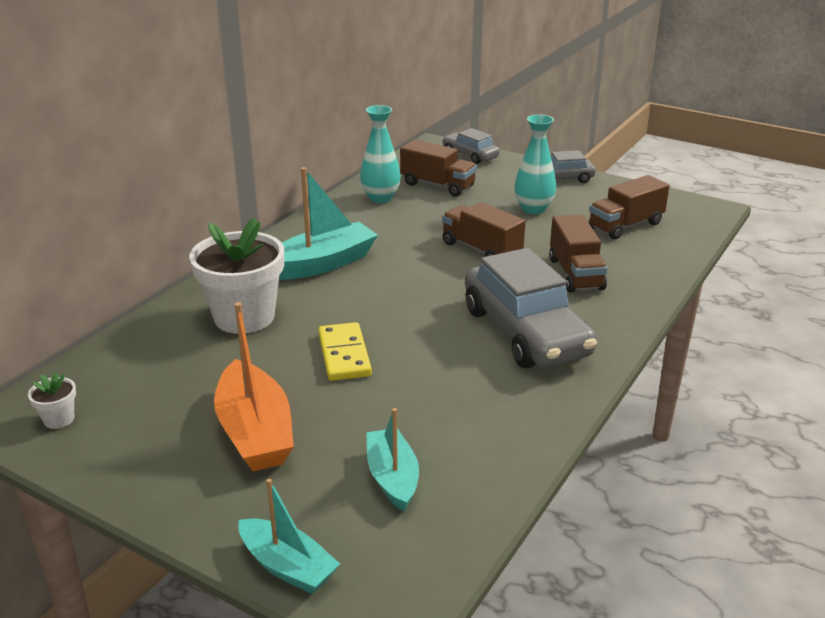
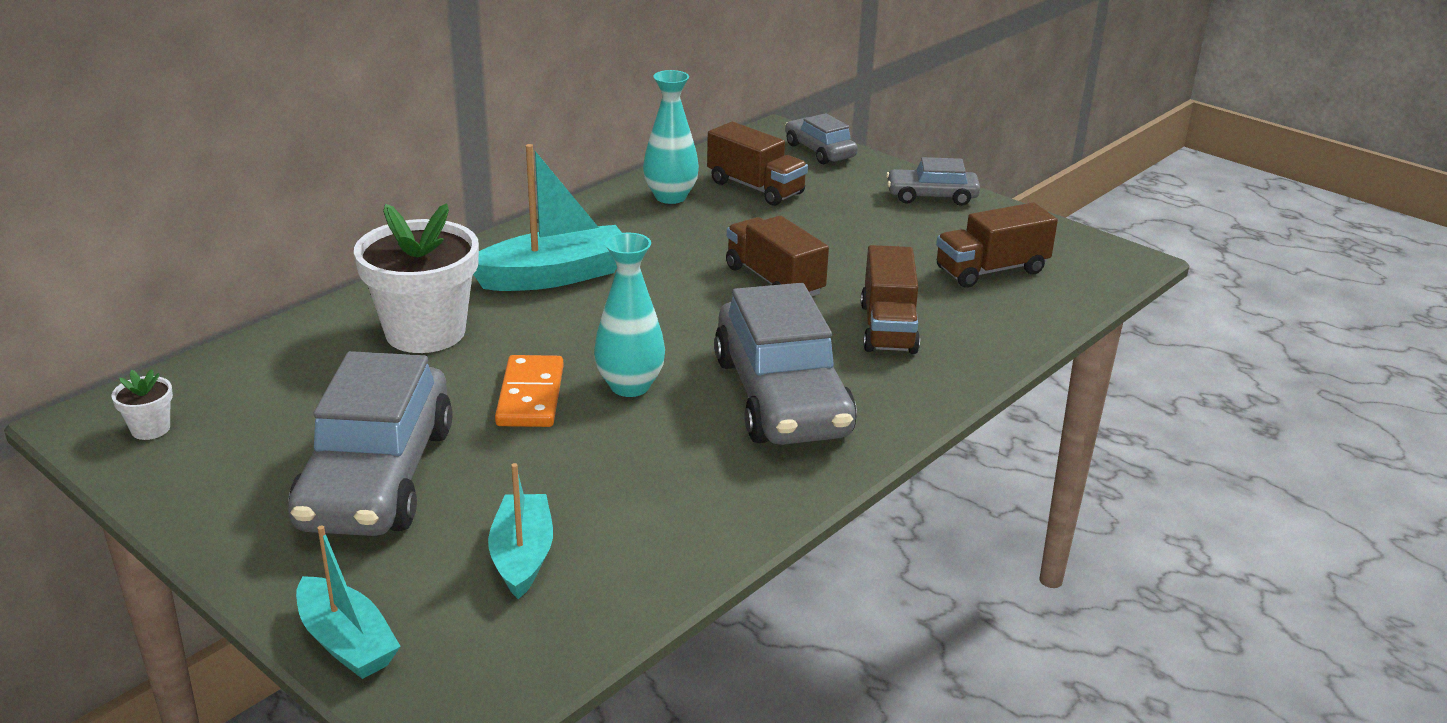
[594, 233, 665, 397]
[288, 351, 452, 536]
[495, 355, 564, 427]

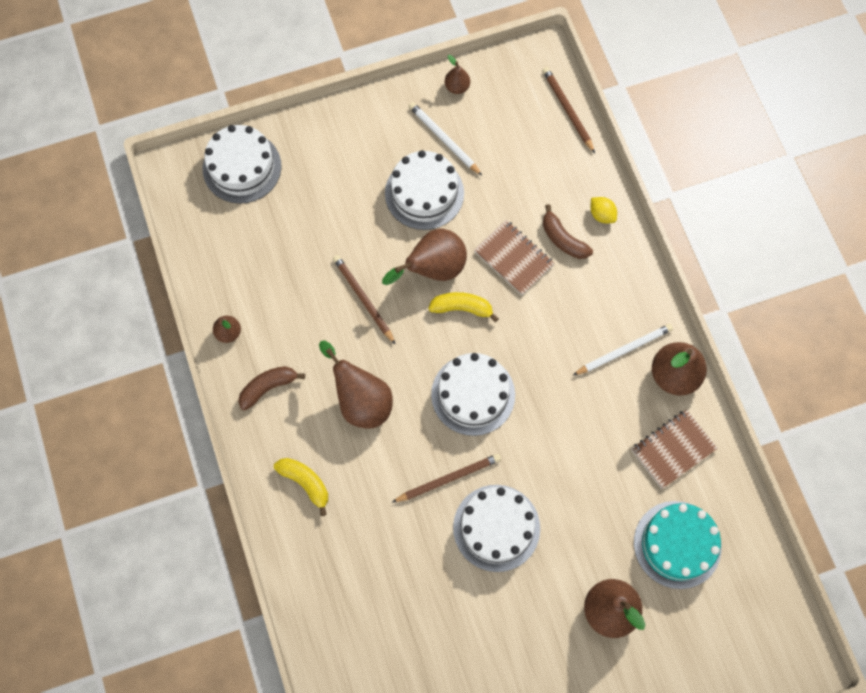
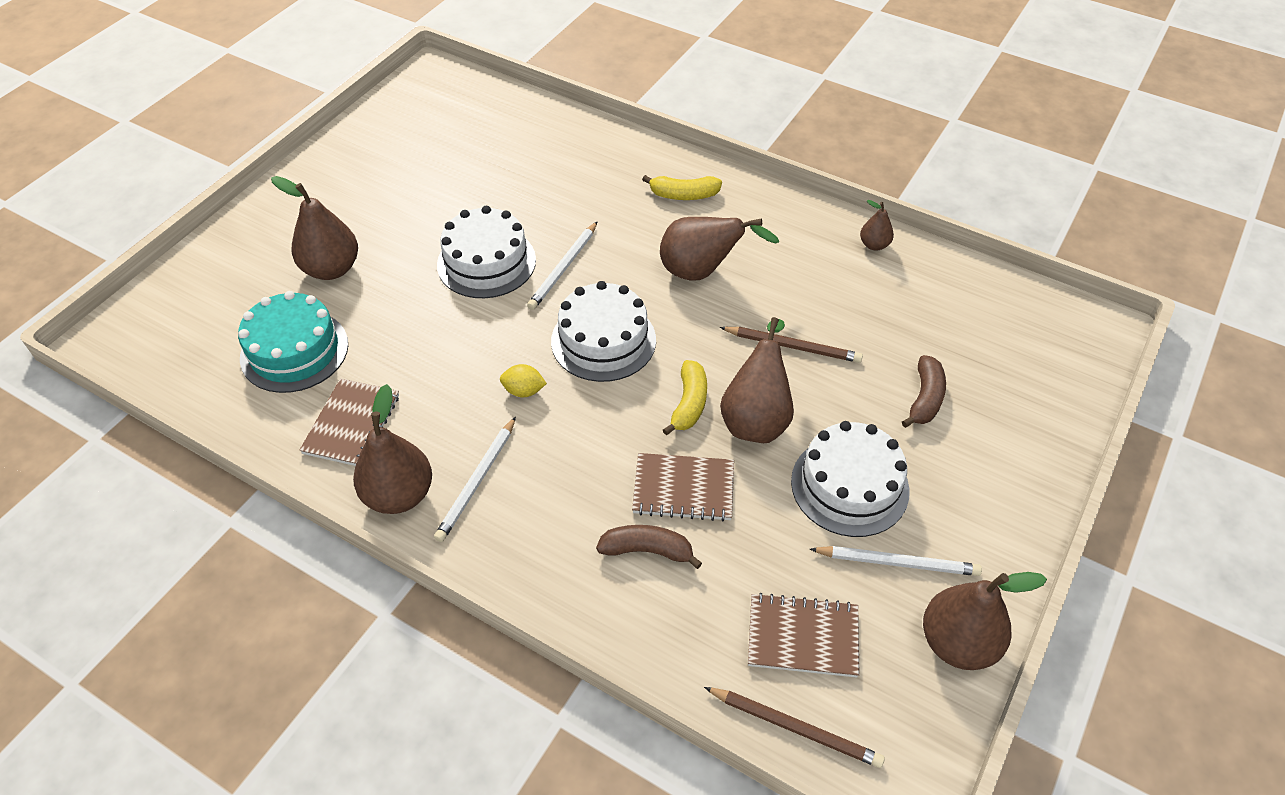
[203, 125, 281, 204] (first image)
[748, 593, 860, 677]
[902, 355, 946, 428]
[500, 364, 547, 397]
[527, 221, 598, 310]
[663, 360, 707, 435]
[923, 572, 1047, 670]

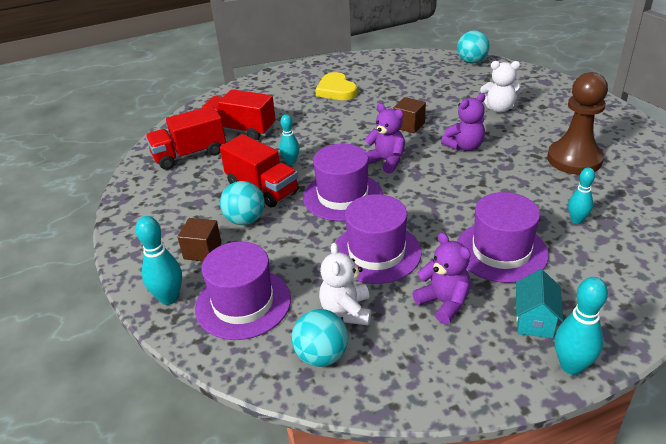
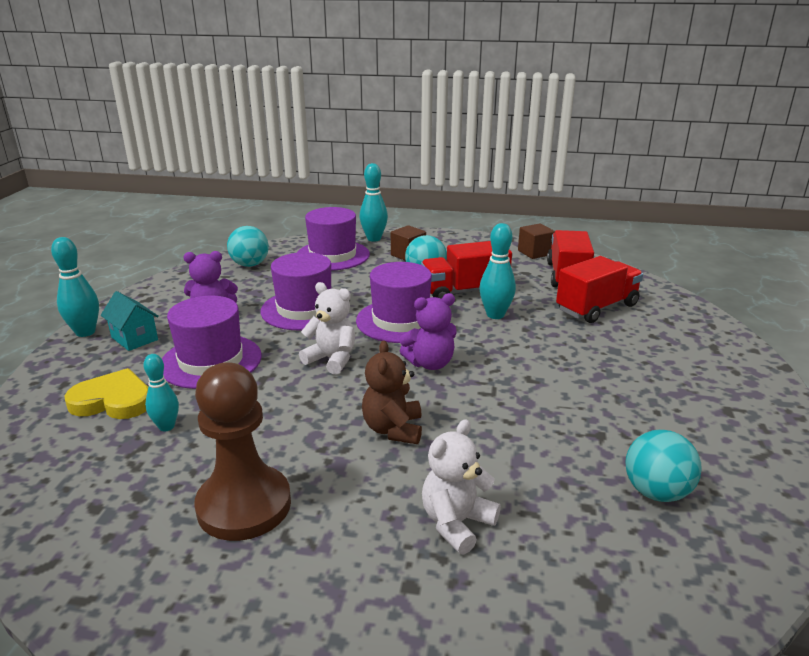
[64, 368, 148, 419]
[299, 282, 355, 375]
[518, 223, 555, 259]
[625, 430, 702, 502]
[362, 340, 422, 444]
[480, 223, 516, 319]

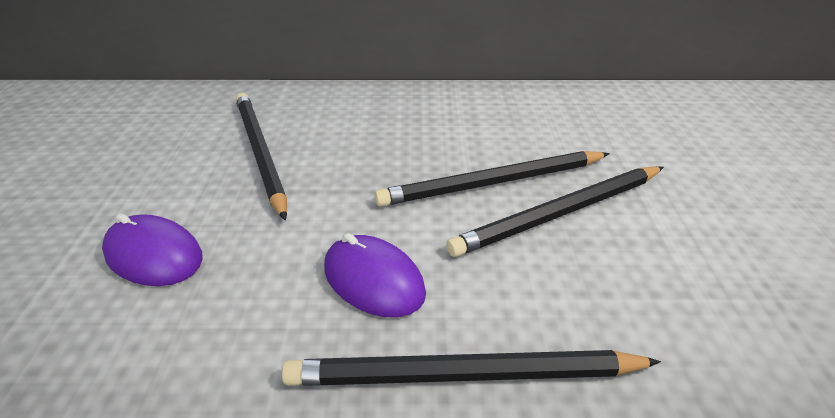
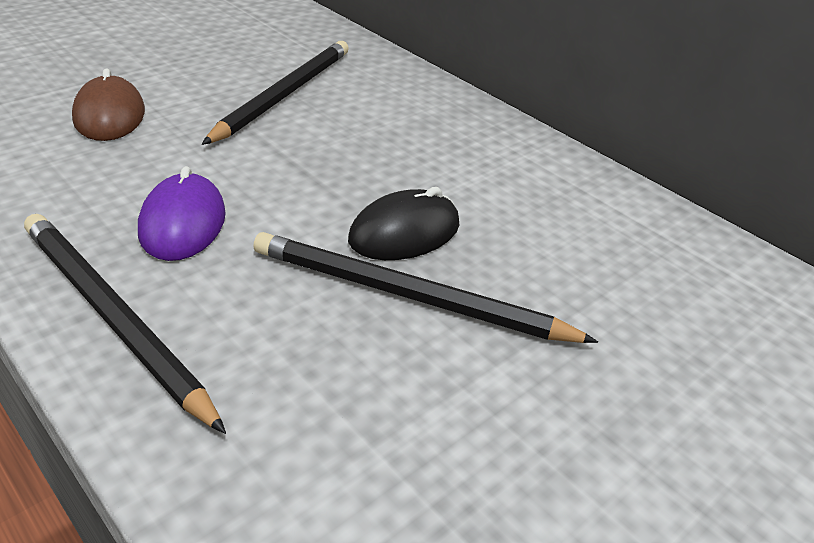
[348, 187, 459, 260]
[72, 68, 145, 141]

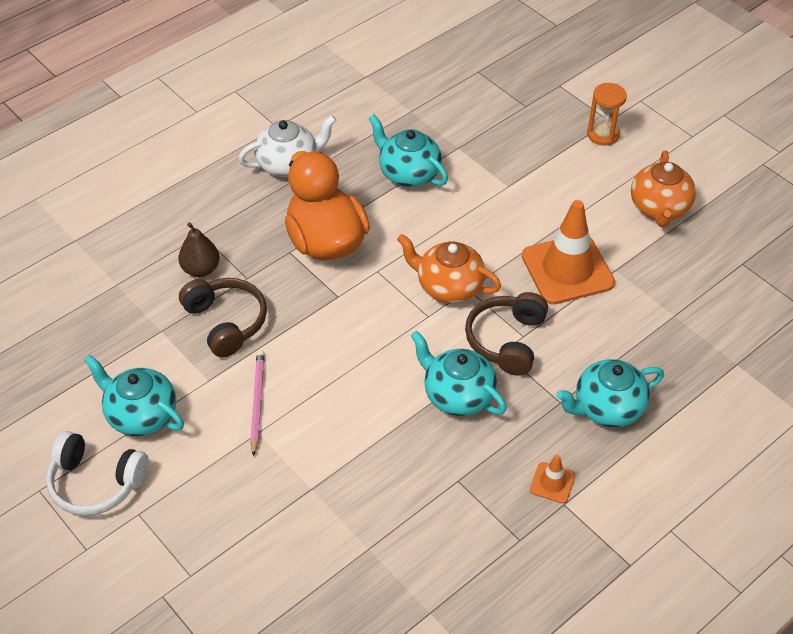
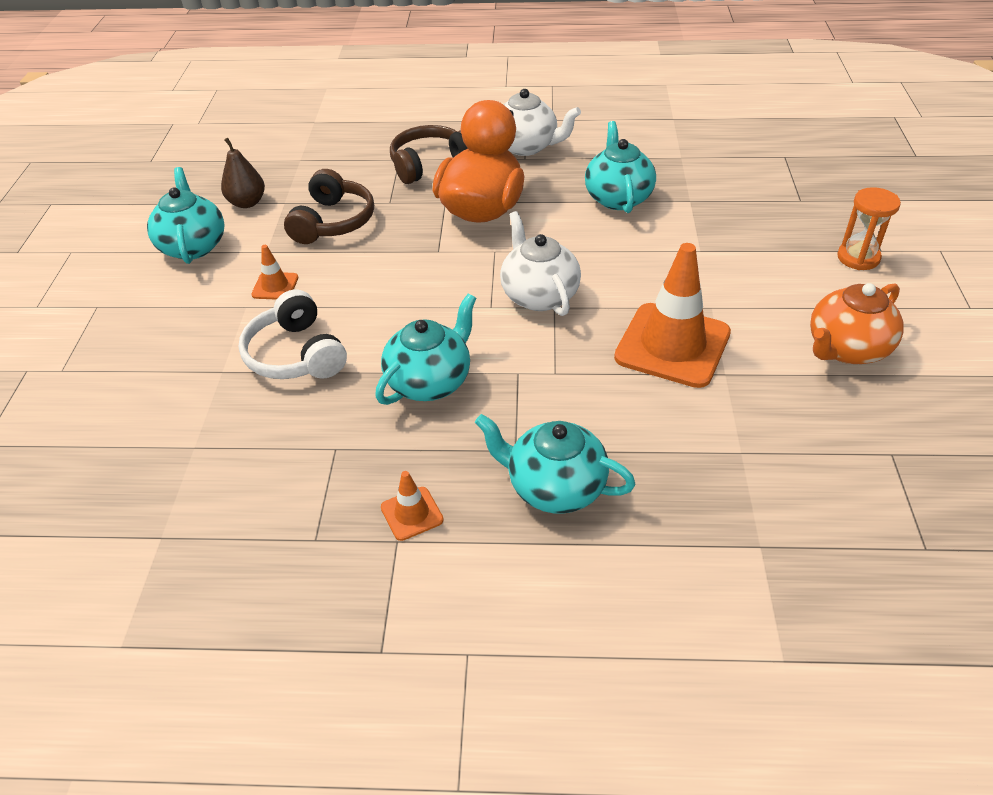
[239, 289, 347, 379]
[221, 138, 265, 208]
[390, 125, 468, 184]
[251, 245, 298, 300]
[500, 211, 581, 316]
[375, 294, 476, 405]

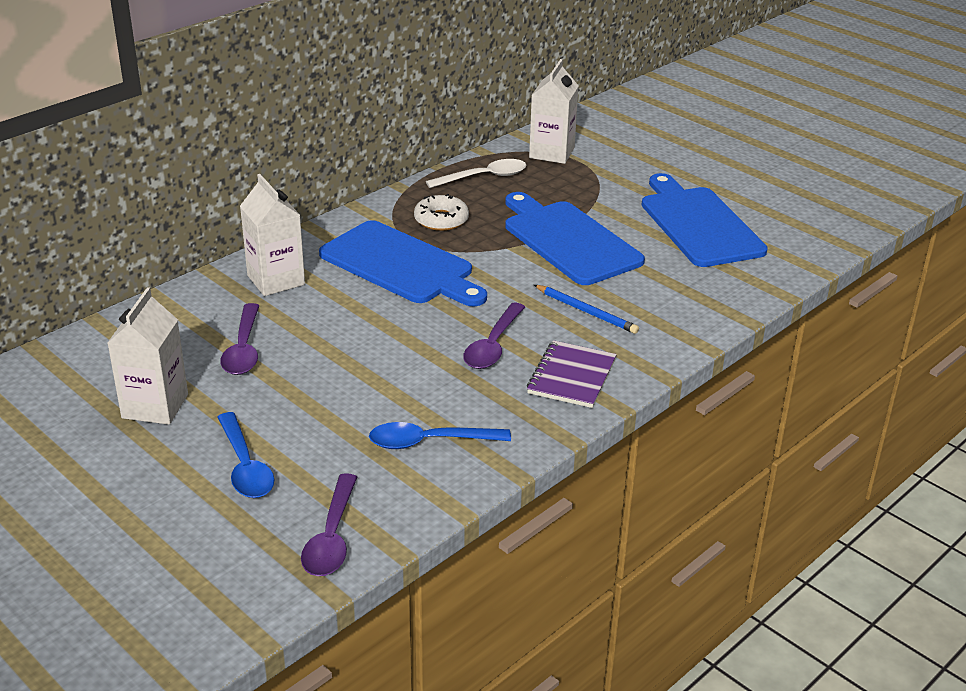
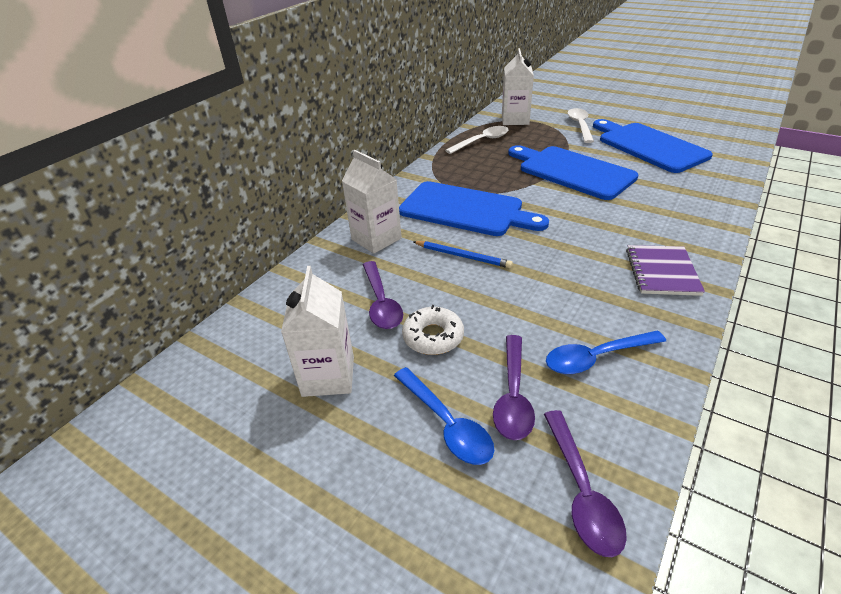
[568, 108, 594, 143]
[402, 305, 464, 355]
[493, 335, 535, 440]
[413, 241, 513, 268]

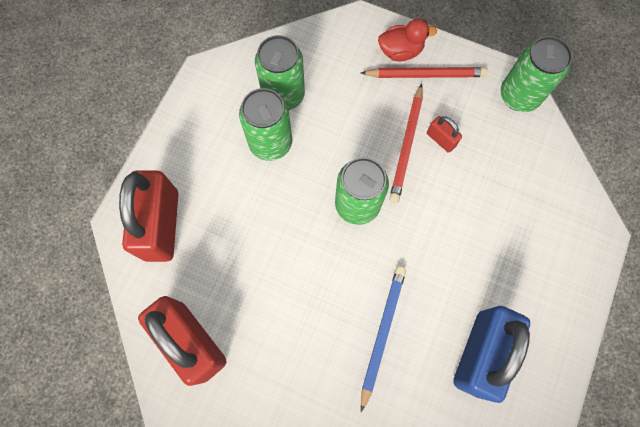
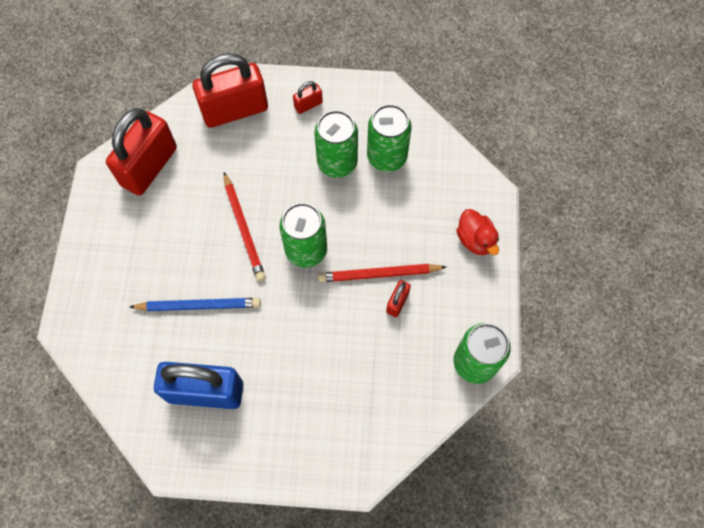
[293, 81, 323, 114]
[224, 172, 266, 281]

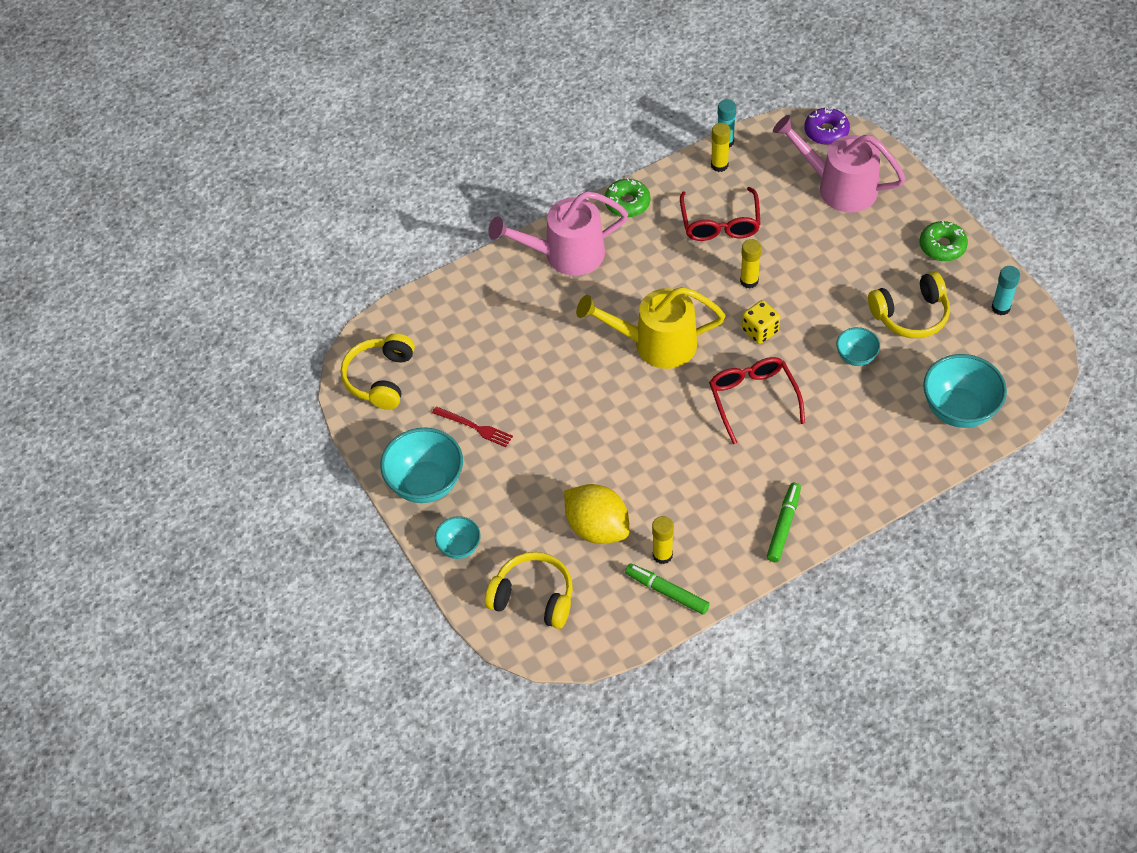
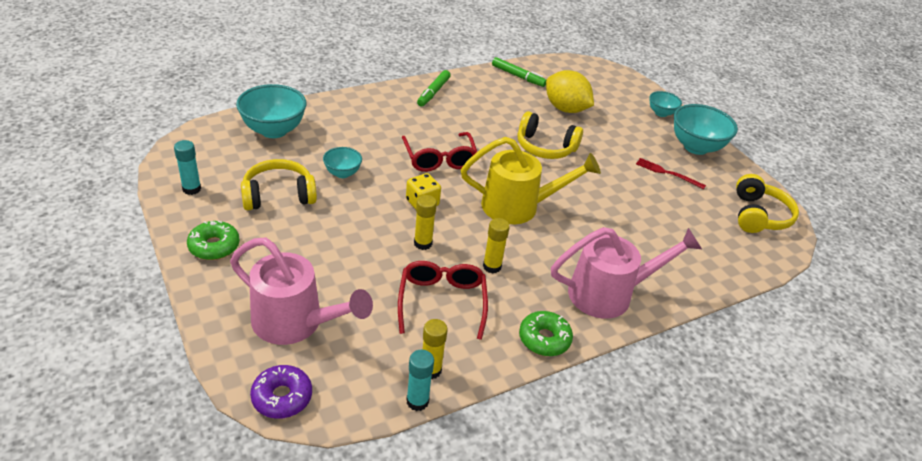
[518, 111, 583, 159]
[483, 218, 510, 273]

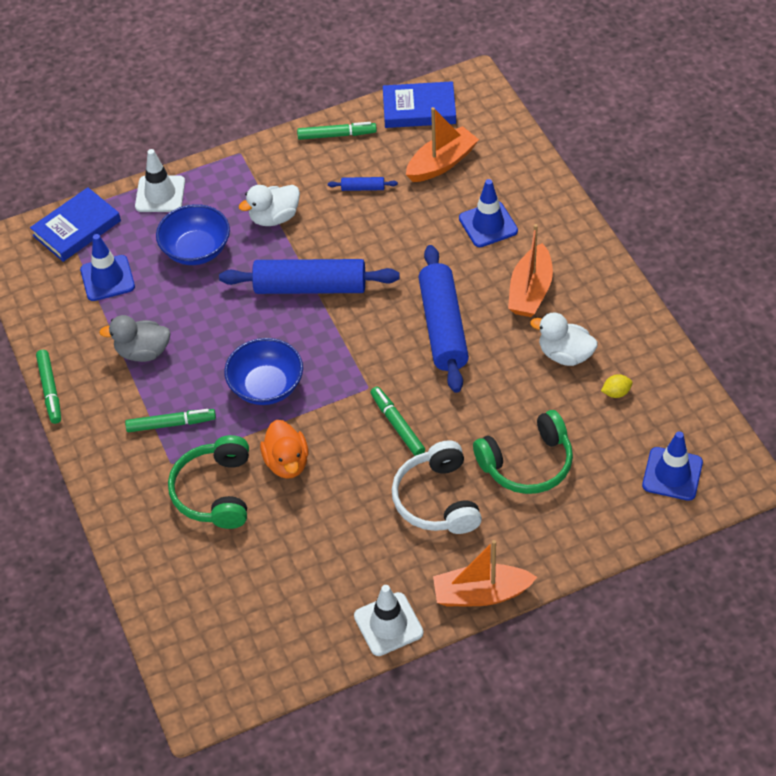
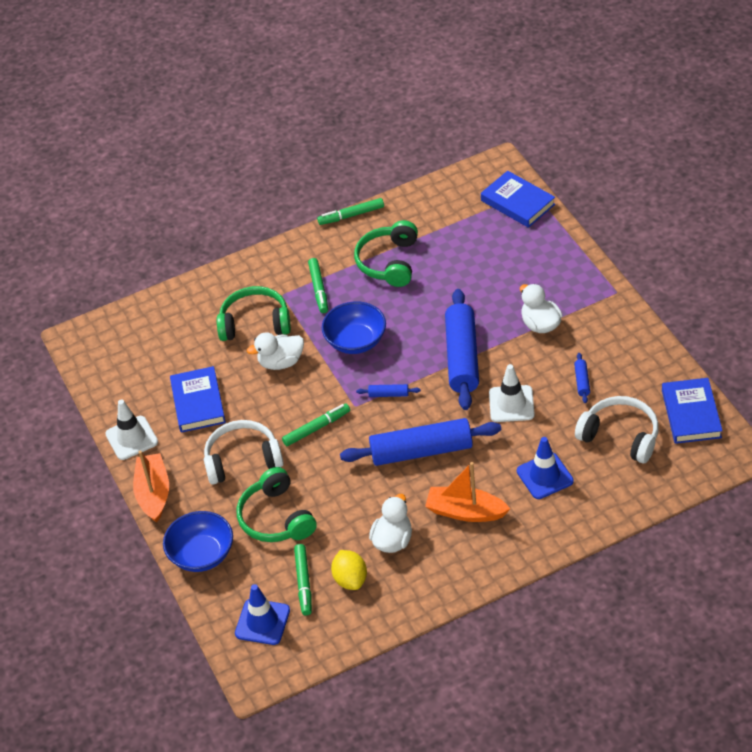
[80, 234, 135, 301] (first image)
[170, 366, 226, 433]
[356, 384, 421, 397]
[489, 364, 535, 422]
[163, 511, 233, 572]
[294, 544, 312, 616]
[354, 220, 418, 287]
[575, 396, 659, 463]
[247, 332, 304, 370]
[331, 550, 367, 590]

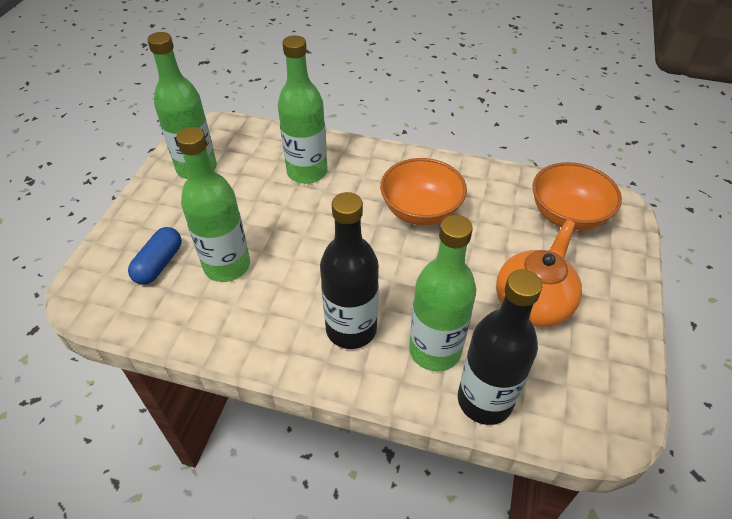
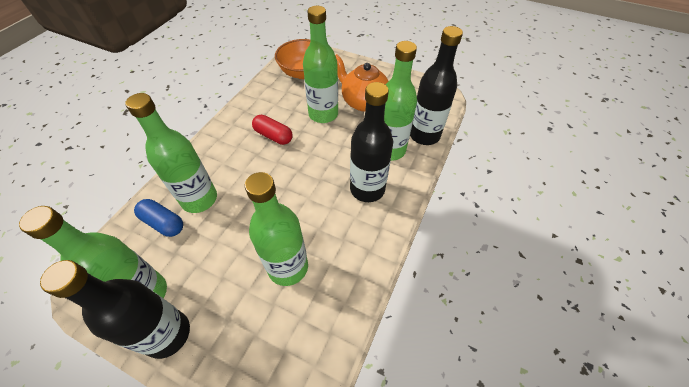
[40, 260, 190, 359]
[303, 6, 338, 123]
[134, 199, 183, 237]
[252, 115, 293, 145]

